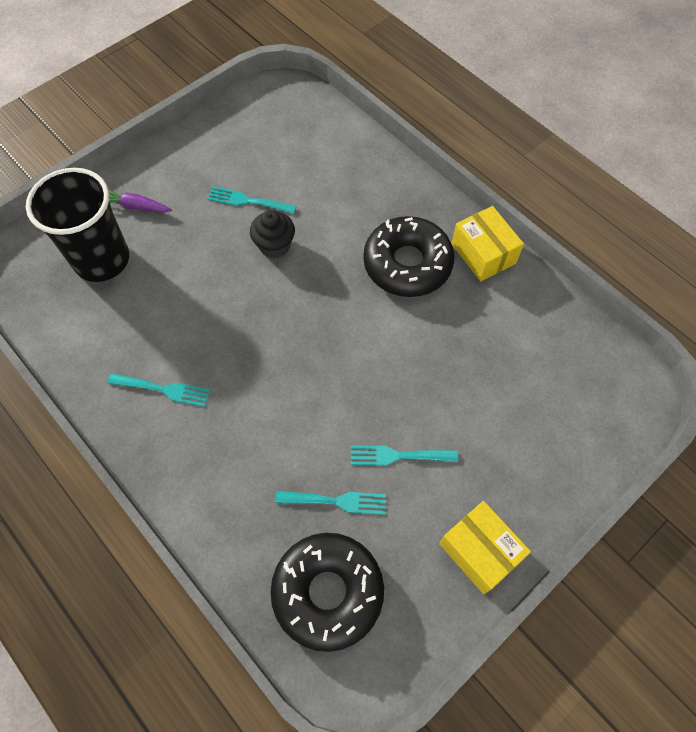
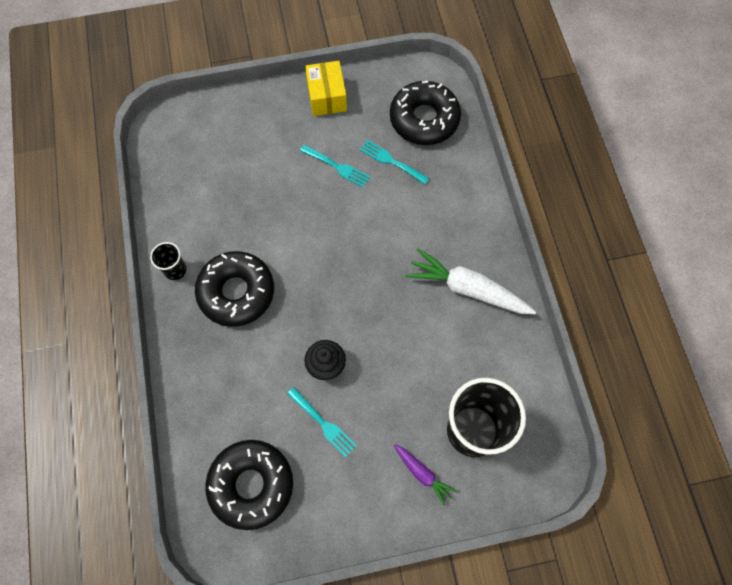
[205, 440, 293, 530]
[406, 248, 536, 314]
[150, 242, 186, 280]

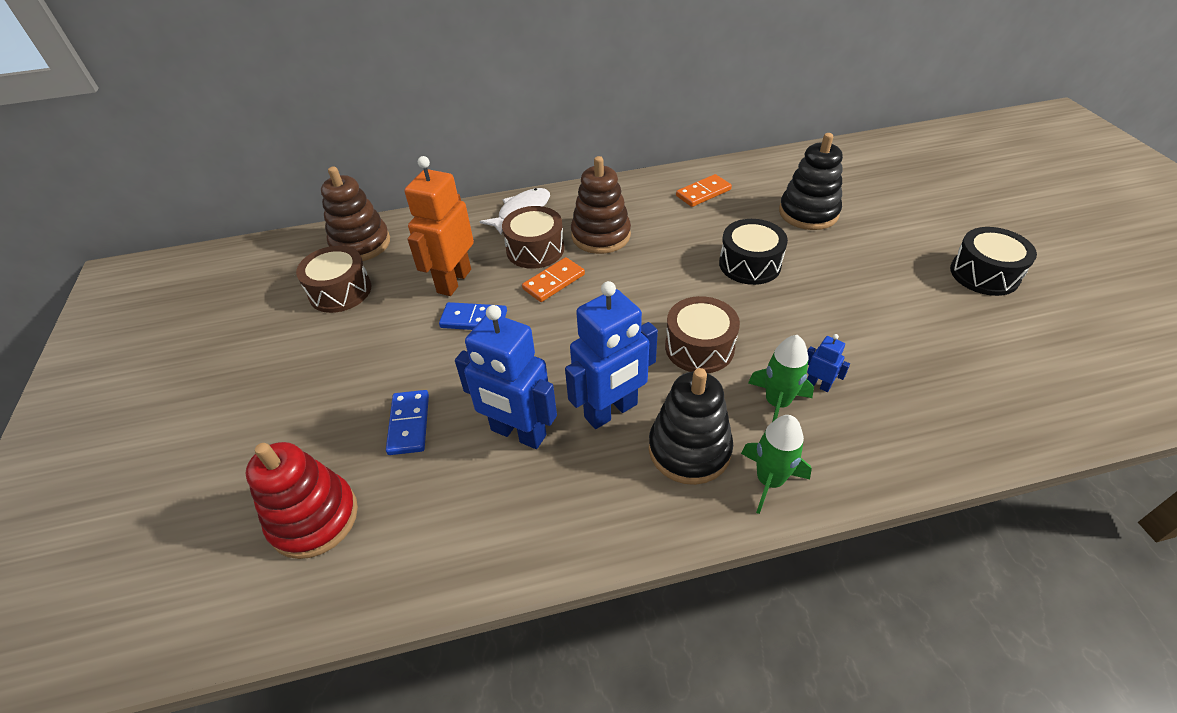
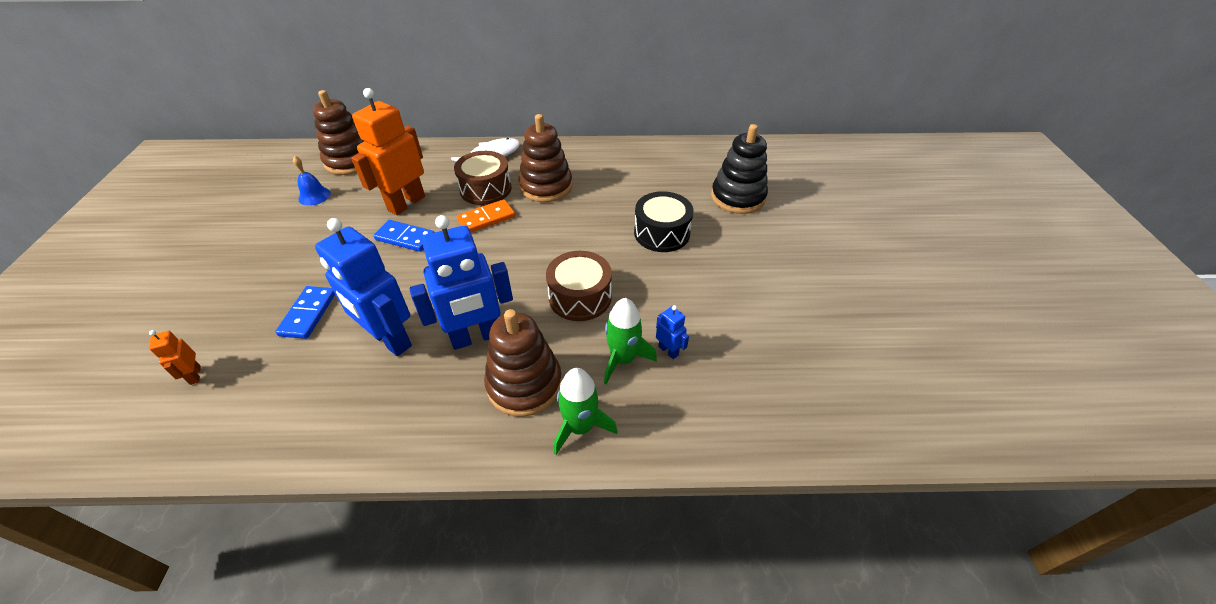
[676, 174, 732, 207] (first image)
[950, 227, 1037, 296] (first image)
[149, 330, 201, 385]
[293, 156, 331, 206]
[484, 309, 562, 417]

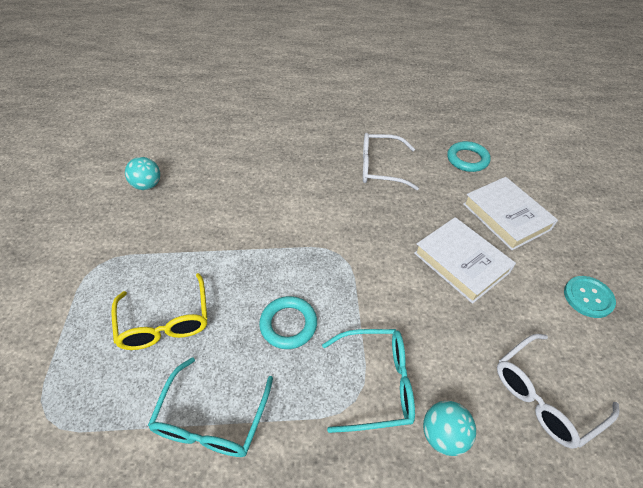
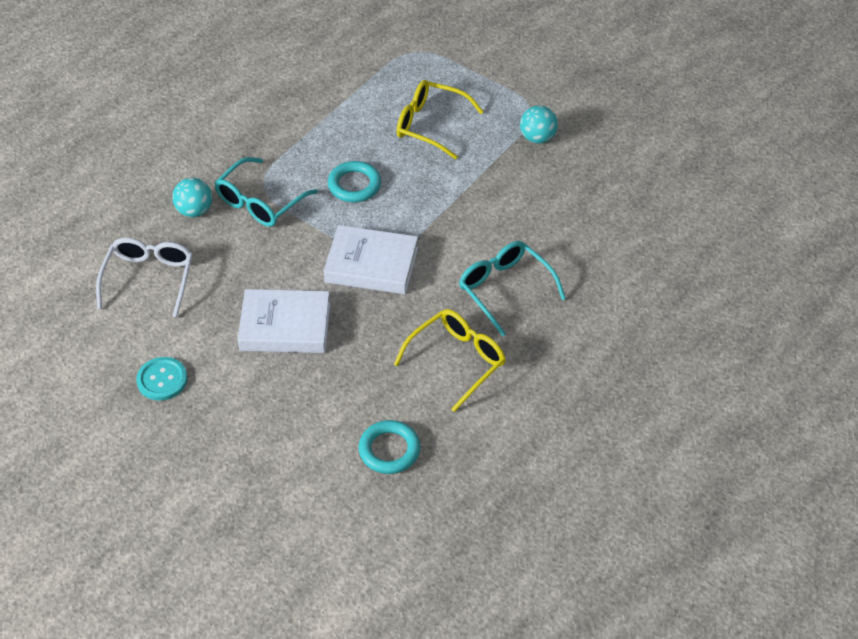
[520, 106, 558, 144]
[459, 241, 566, 336]
[324, 225, 418, 294]
[394, 309, 506, 412]

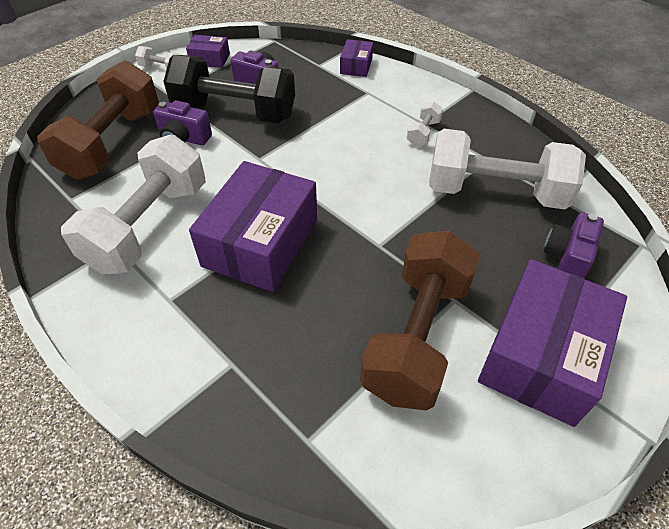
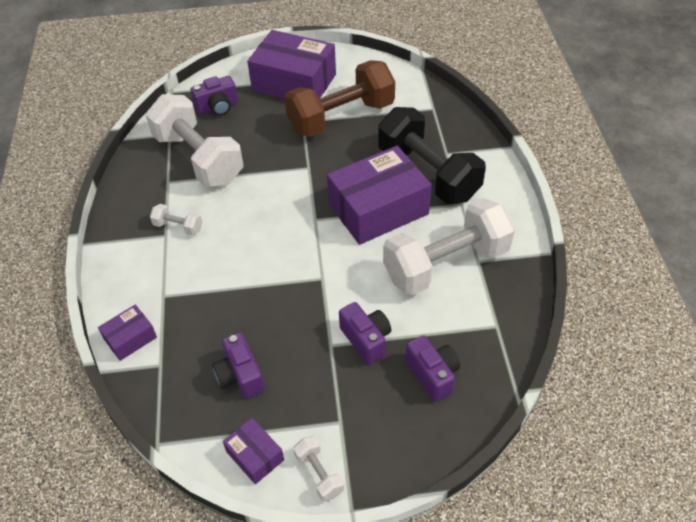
[378, 107, 486, 204]
[405, 335, 460, 402]
[150, 204, 202, 236]
[247, 30, 336, 99]

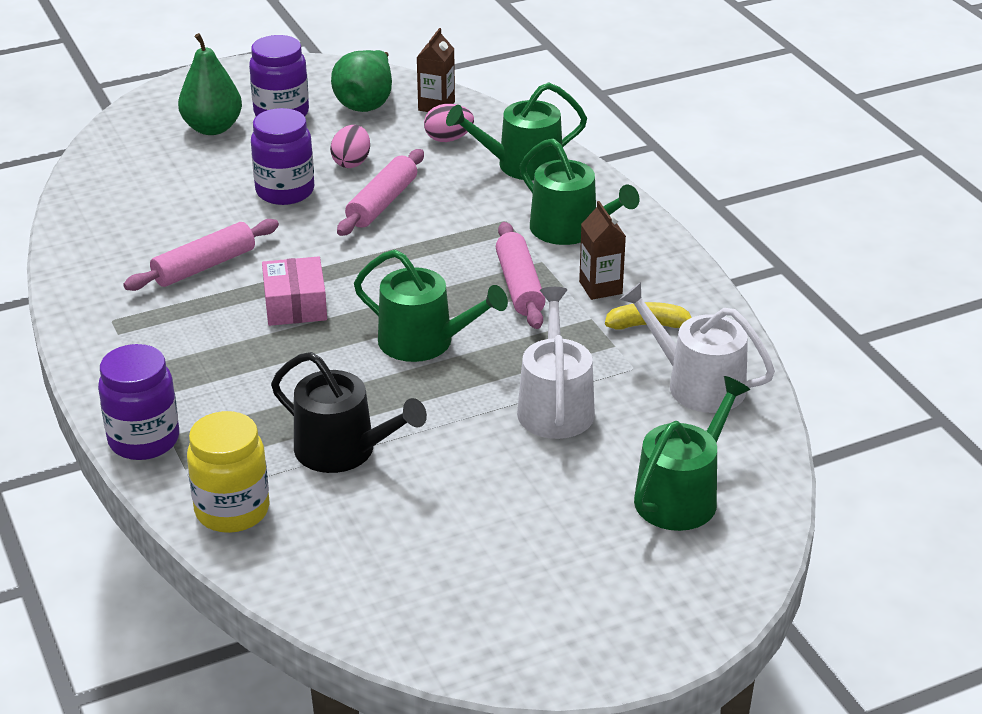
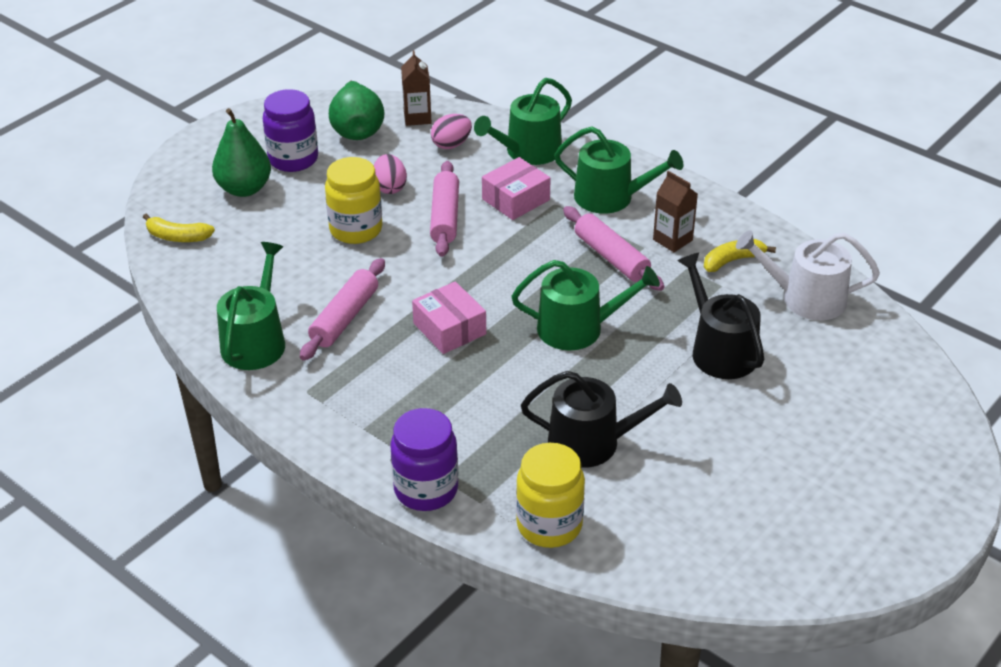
[143, 214, 215, 242]
[482, 157, 550, 220]
[217, 242, 285, 370]
[325, 157, 382, 244]
[677, 252, 764, 379]

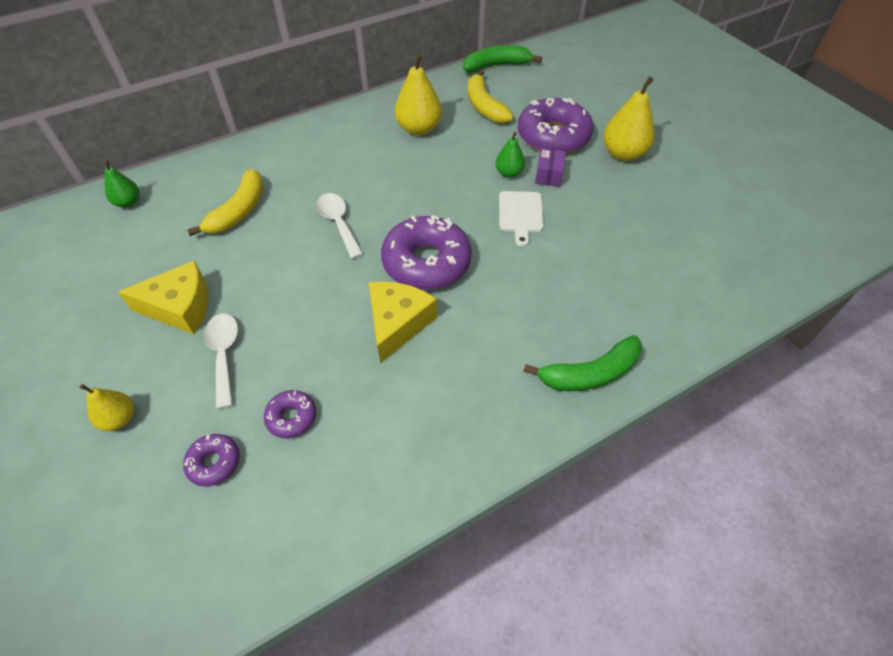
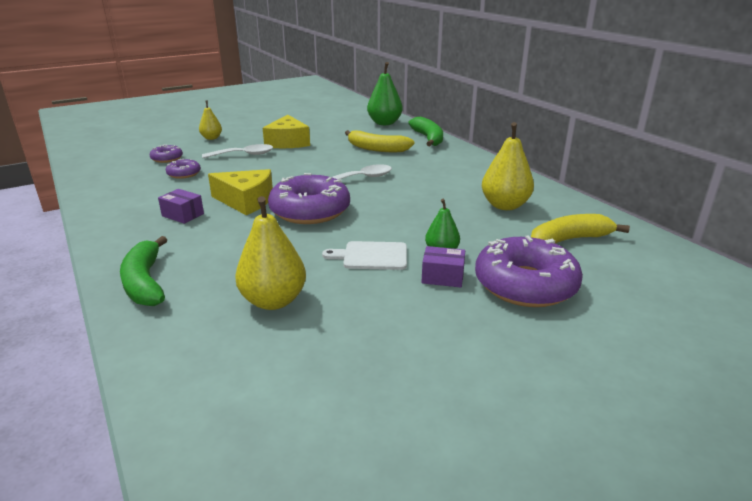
[158, 189, 204, 224]
[408, 117, 443, 146]
[235, 196, 306, 310]
[367, 62, 403, 125]

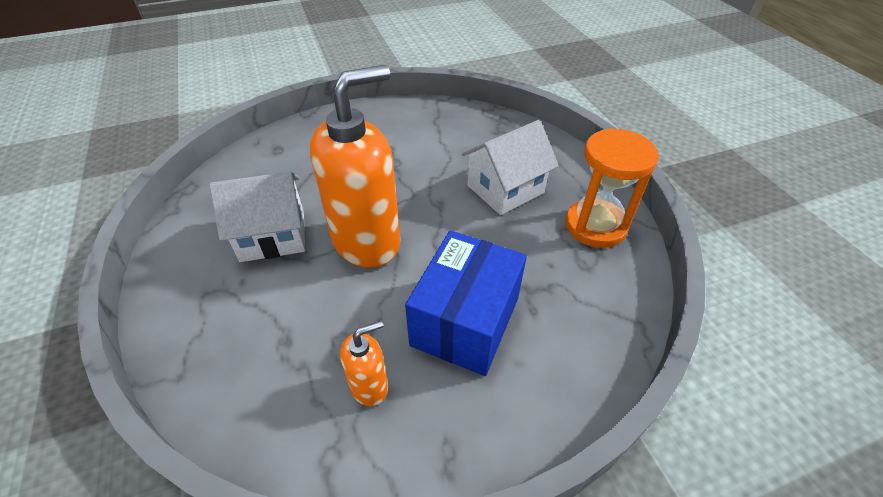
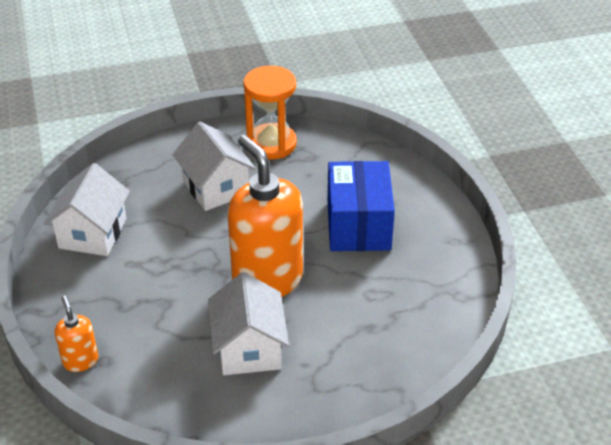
[44, 163, 130, 256]
[55, 295, 98, 372]
[328, 161, 395, 251]

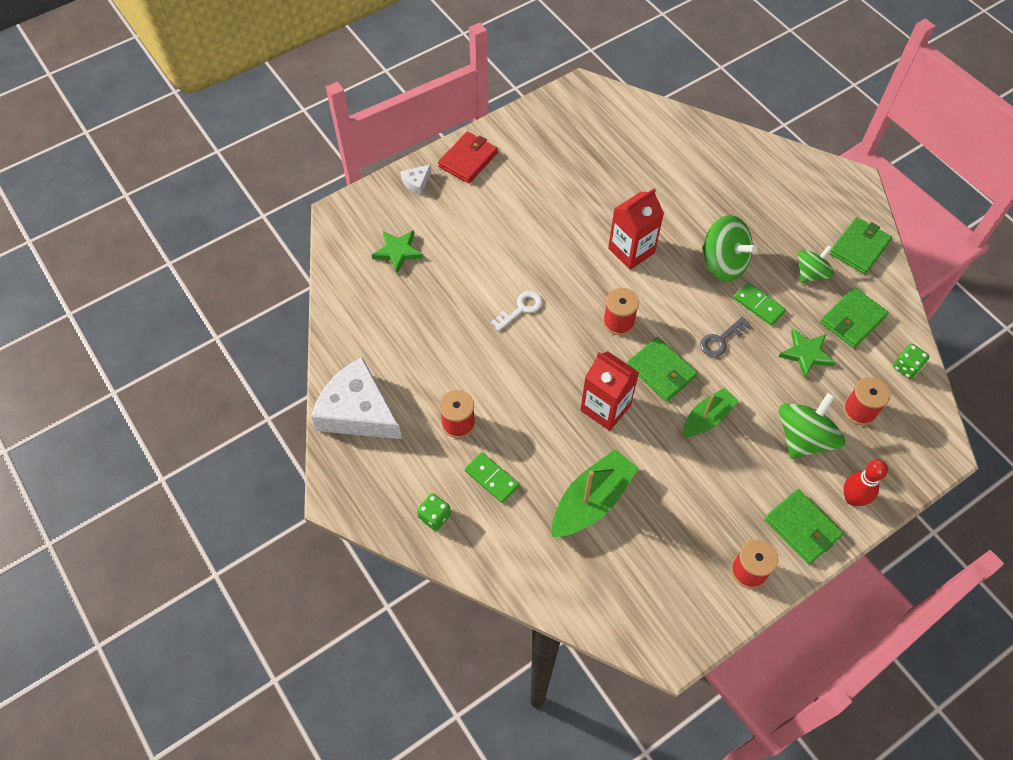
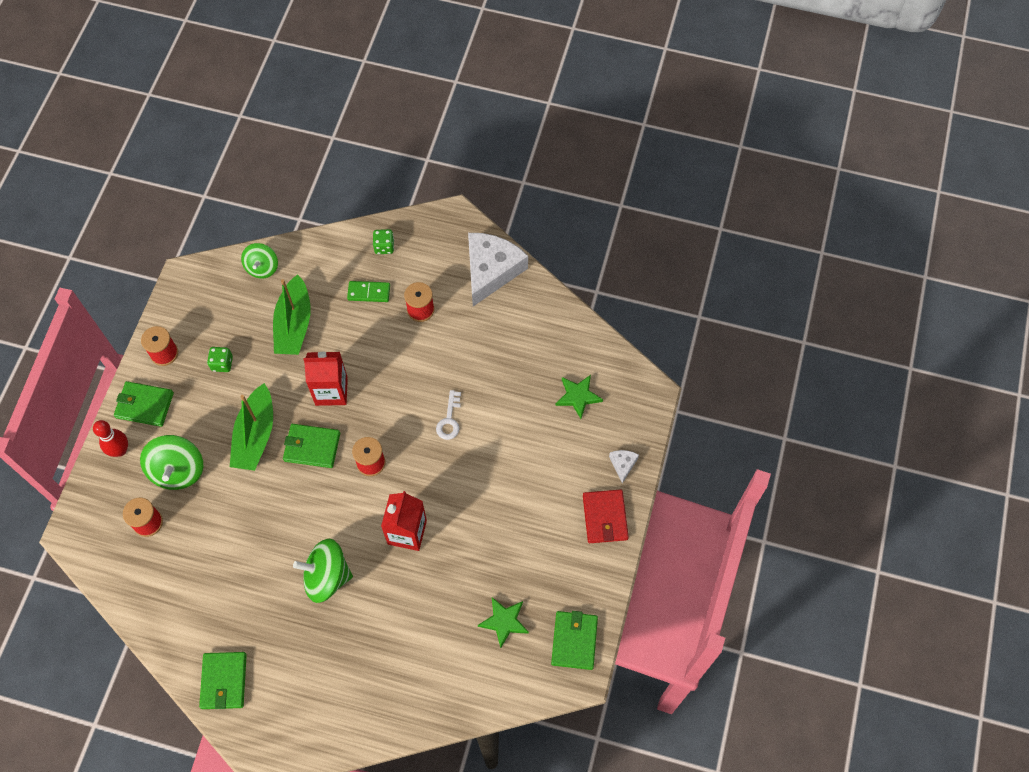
[700, 317, 751, 357] (first image)
[734, 283, 786, 326] (first image)
[478, 597, 529, 648]
[241, 243, 278, 278]
[551, 611, 598, 670]
[207, 347, 233, 372]
[468, 233, 528, 306]
[230, 383, 273, 471]

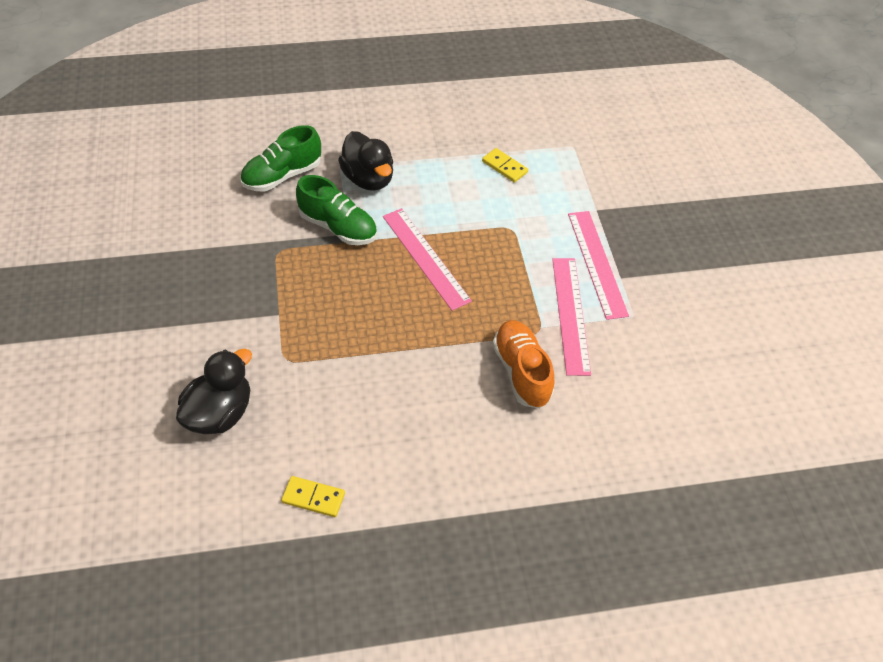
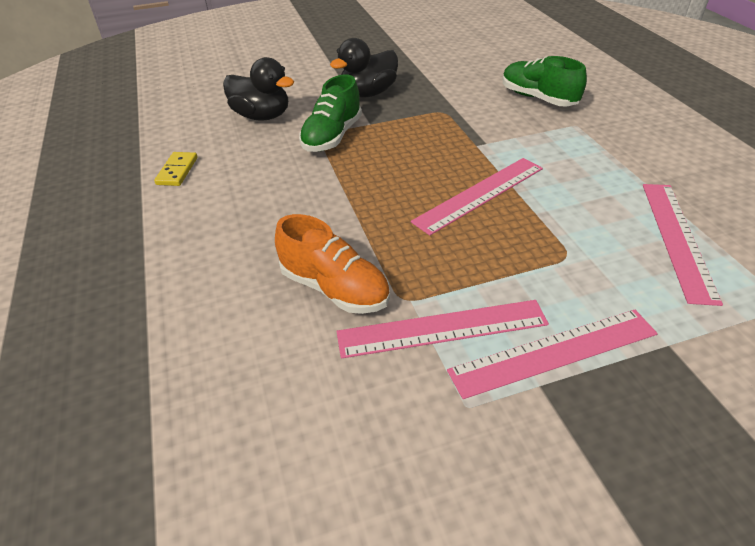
[299, 74, 362, 152]
[330, 38, 398, 98]
[643, 184, 723, 306]
[275, 214, 390, 314]

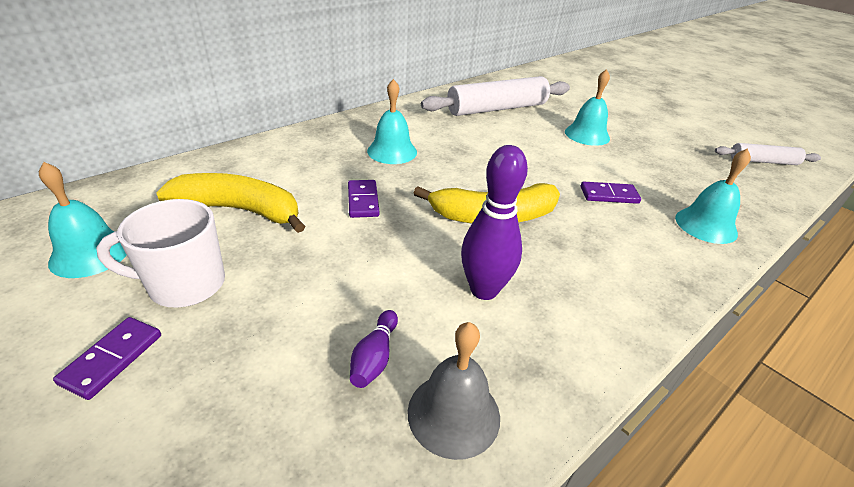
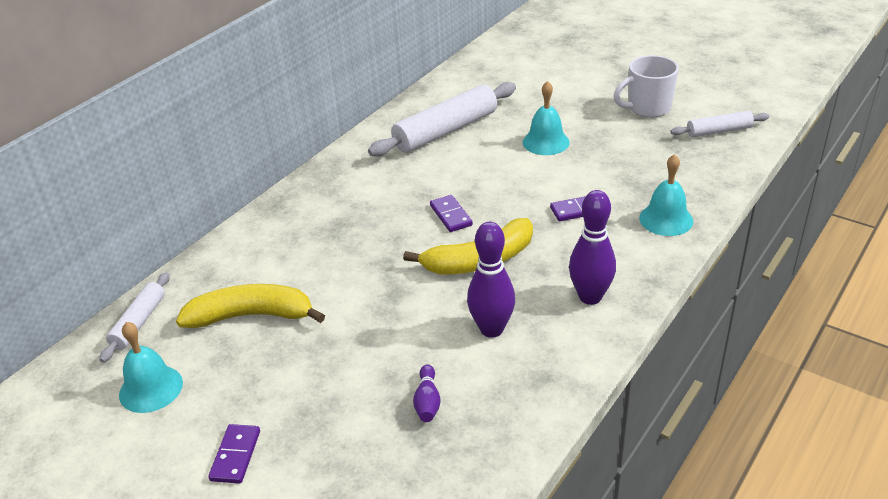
[367, 79, 417, 164] (first image)
[408, 322, 500, 460] (first image)
[100, 272, 170, 362]
[569, 190, 616, 305]
[613, 55, 679, 118]
[430, 195, 473, 232]

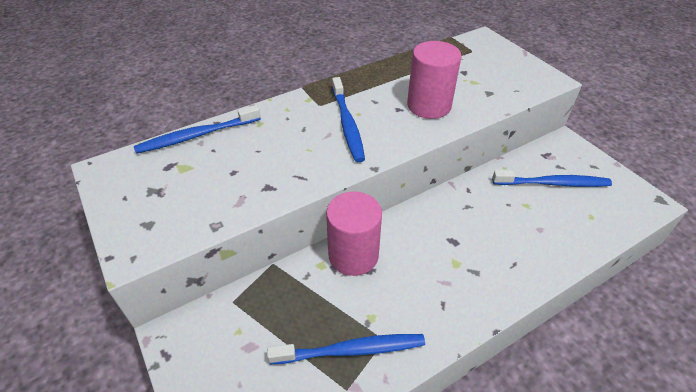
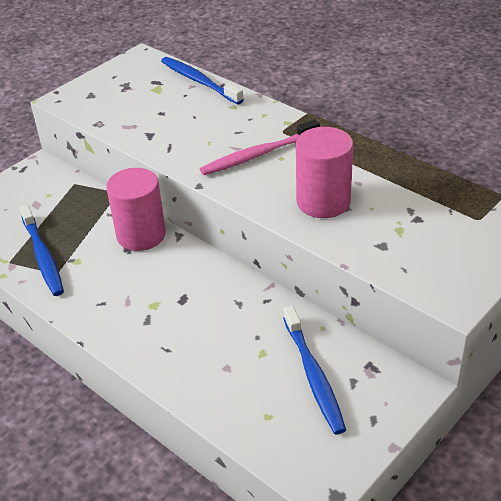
[200, 119, 320, 175]

